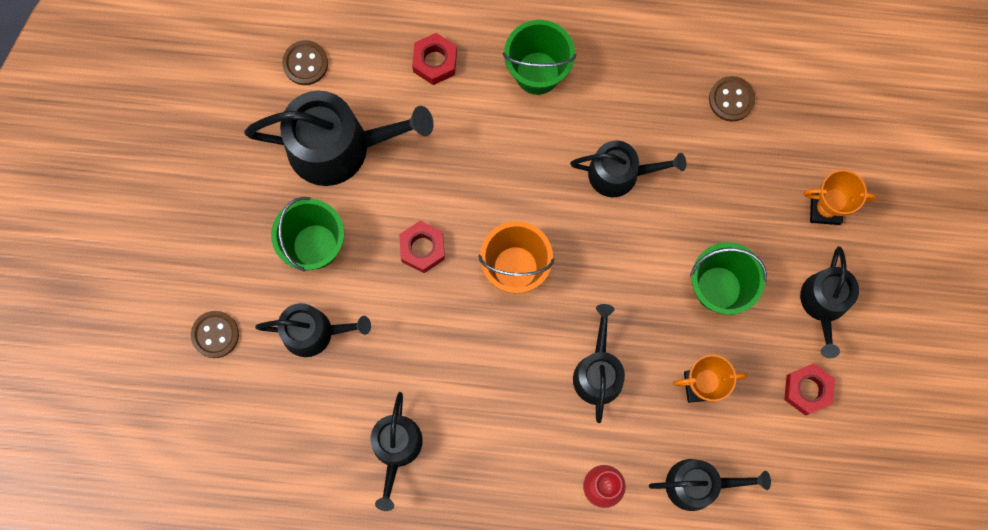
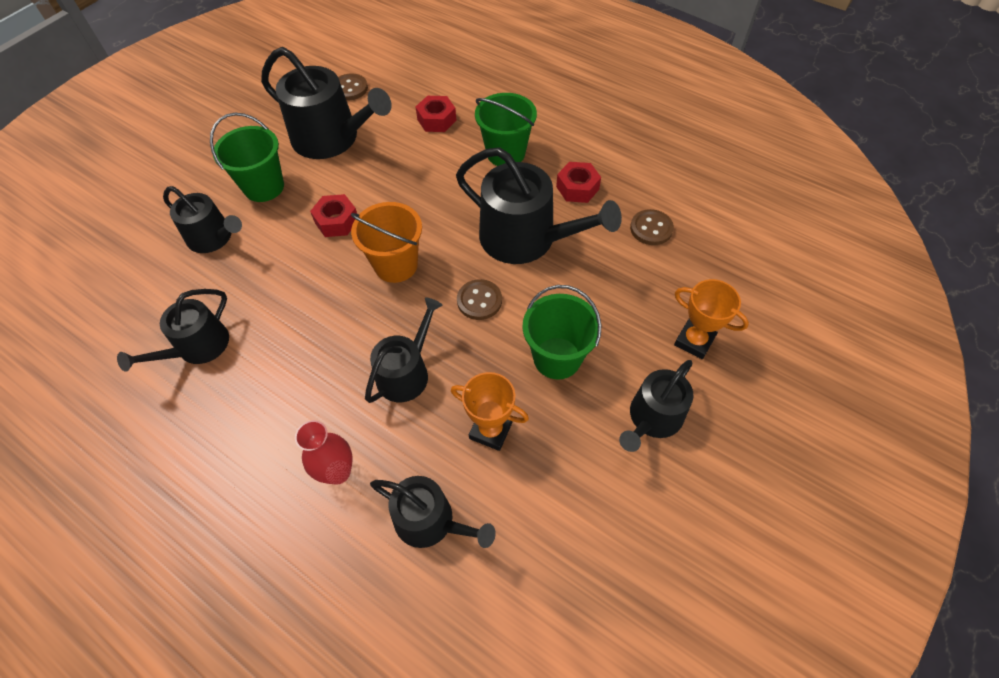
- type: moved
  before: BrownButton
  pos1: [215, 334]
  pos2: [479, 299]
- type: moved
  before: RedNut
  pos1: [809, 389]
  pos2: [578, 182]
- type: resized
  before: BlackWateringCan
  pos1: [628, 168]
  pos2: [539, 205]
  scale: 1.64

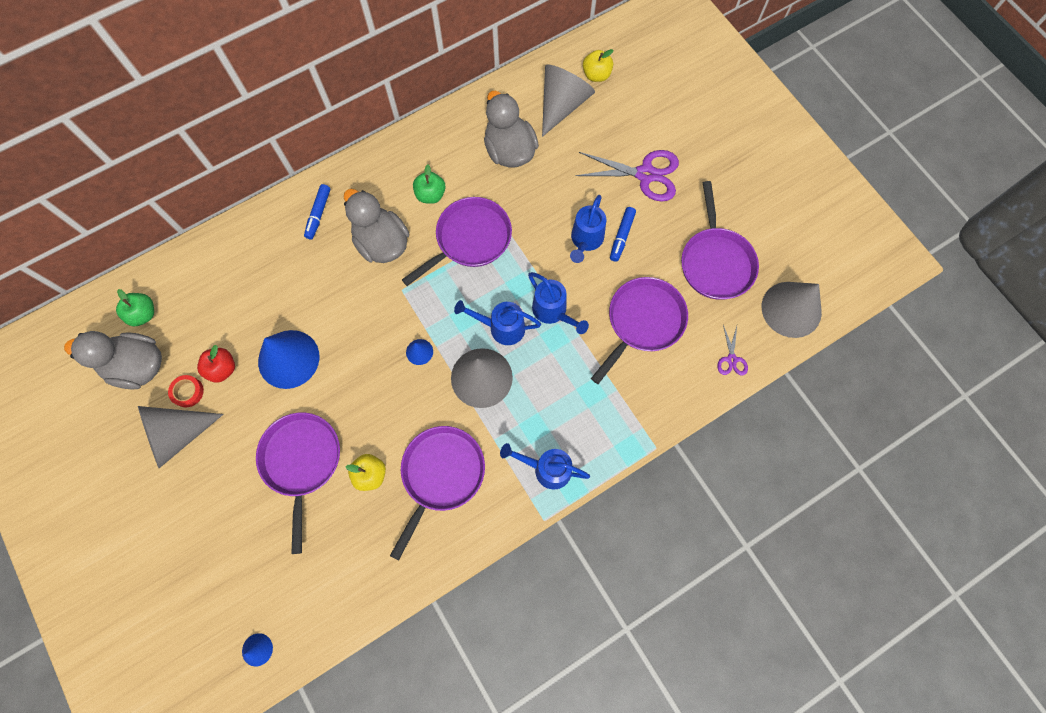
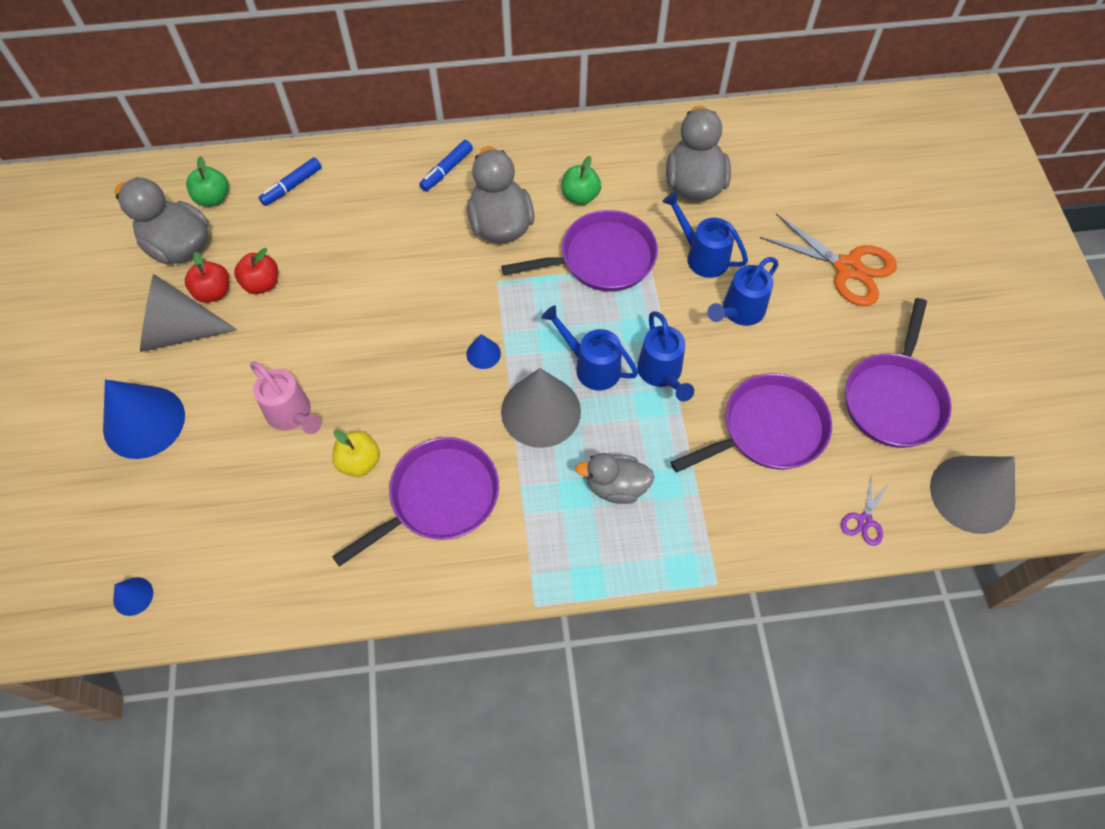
- type: removed
  before: GreyCone
  pos1: [568, 101]
- type: removed
  before: YellowApple
  pos1: [598, 65]
- type: added
  after: GreyDuck
  pos2: [615, 478]
- type: moved
  before: BlueCone
  pos1: [289, 359]
  pos2: [144, 419]
- type: moved
  before: BlueWateringCan
  pos1: [545, 466]
  pos2: [705, 235]
- type: moved
  before: BlueMarker
  pos1: [623, 234]
  pos2: [290, 181]
- type: replaced
  before: RedTape
  after: RedApple
  pos1: [186, 391]
  pos2: [207, 277]
- type: replaced
  before: PurplePan
  after: PinkWateringCan
  pos1: [298, 483]
  pos2: [285, 397]
- type: recoloured
  before: PurpleScissors
  after: OrangeScissors
  pos1: [627, 176]
  pos2: [828, 260]

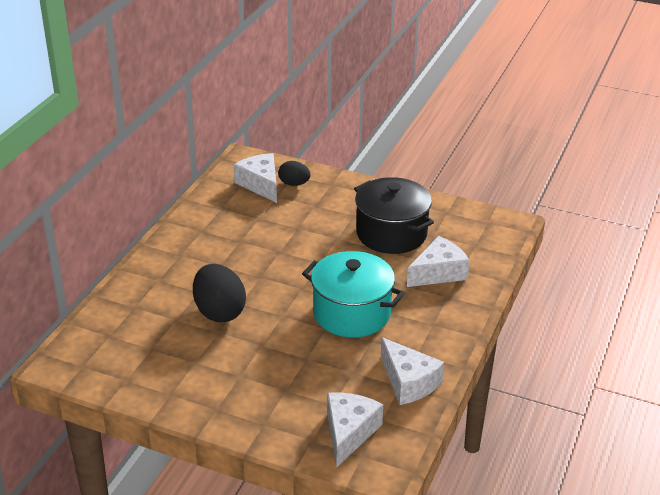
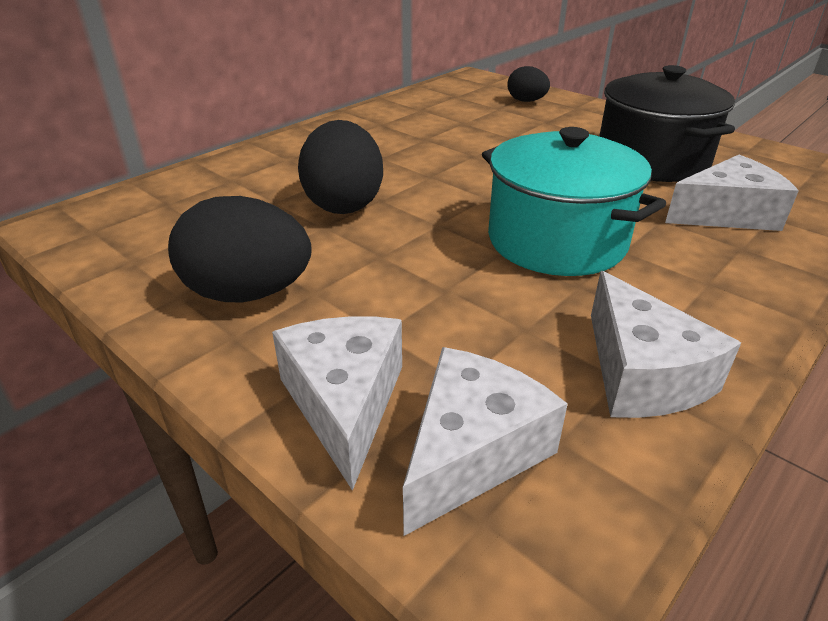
- type: added
  after: BlackEgg
  pos2: [240, 249]
- type: moved
  before: WhiteCheese
  pos1: [255, 178]
  pos2: [337, 403]

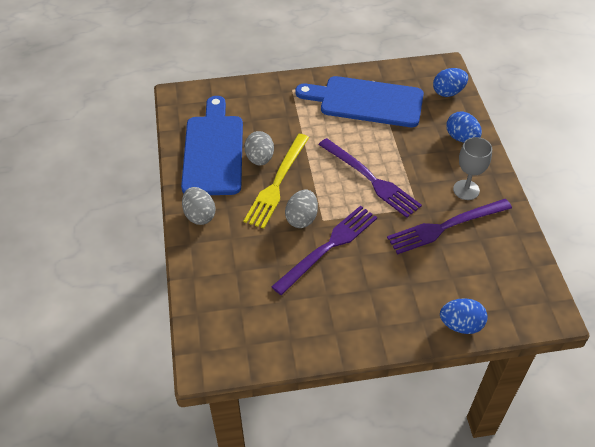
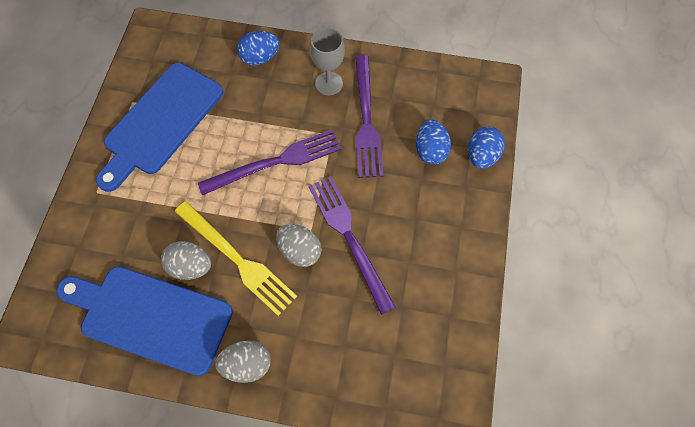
- type: moved
  before: BlueEgg
  pos1: [450, 82]
  pos2: [433, 142]

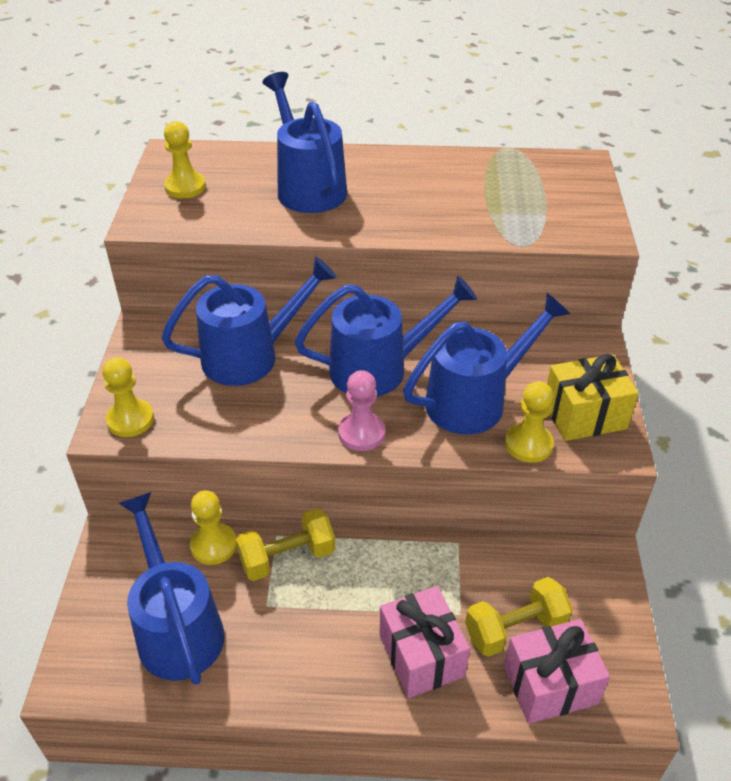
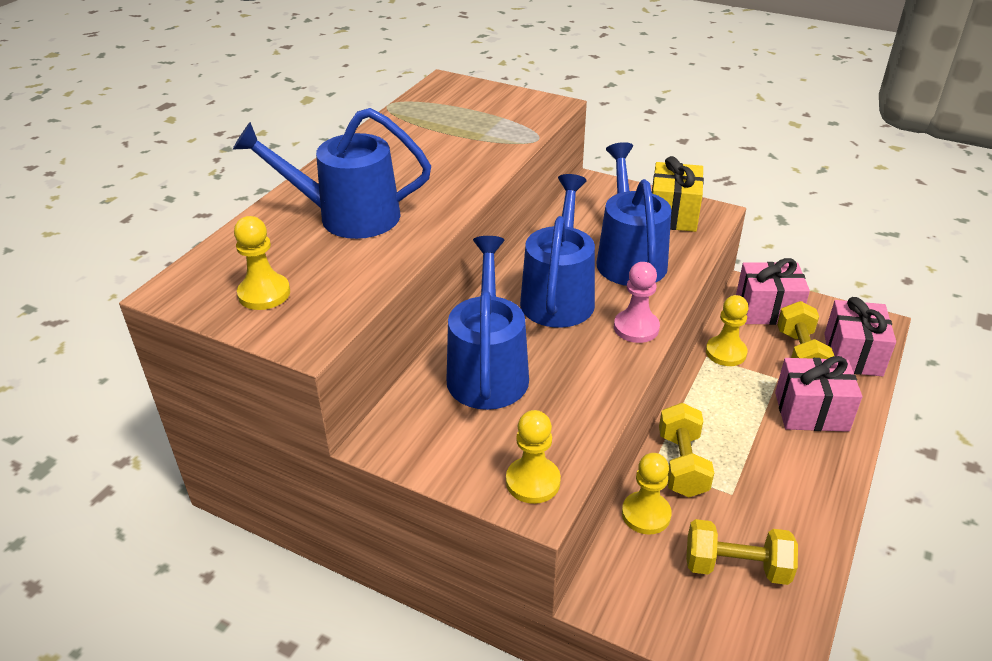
- type: added
  after: PinkGift
  pos2: [773, 291]
- type: moved
  before: YellowPawn
  pos1: [529, 422]
  pos2: [727, 330]
- type: replaced
  before: BlueWateringCan
  after: YellowDumbbell
  pos1: [171, 588]
  pos2: [742, 552]

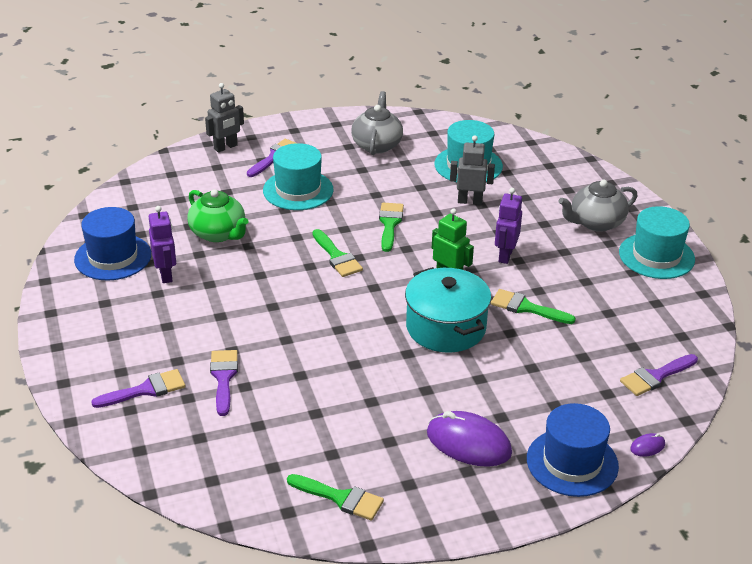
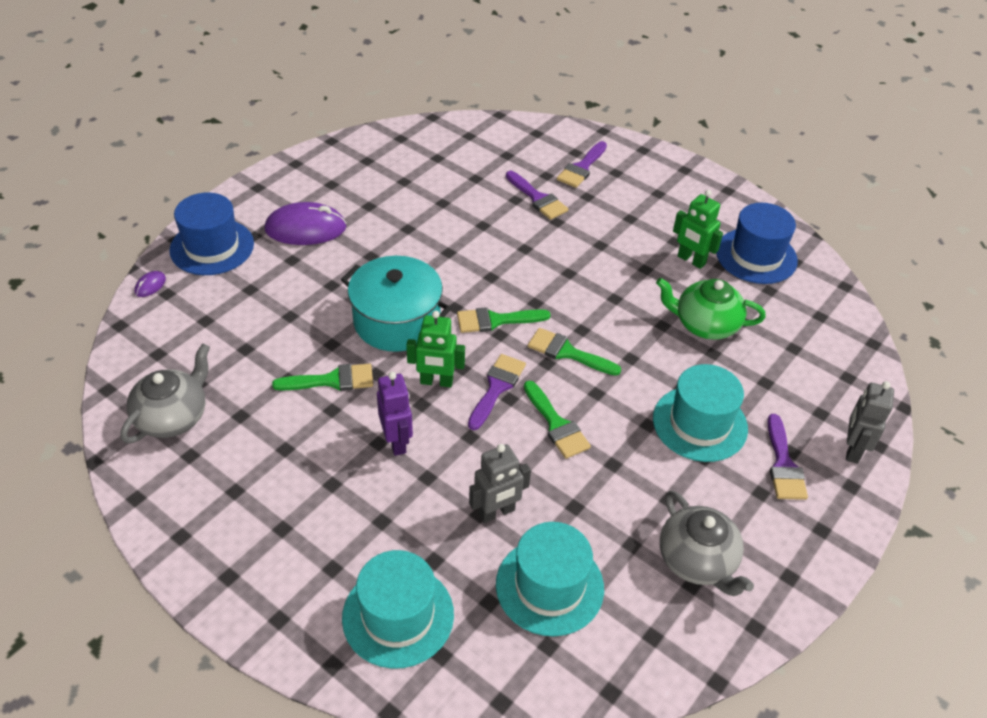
- type: moved
  before: GreenBrush
  pos1: [335, 497]
  pos2: [504, 320]
- type: moved
  before: GreyTeapot
  pos1: [598, 206]
  pos2: [165, 393]
- type: moved
  before: TurquoiseHat
  pos1: [657, 242]
  pos2: [398, 609]
- type: moved
  before: PurpleBrush
  pos1: [659, 375]
  pos2: [497, 392]
- type: recoloured
  before: PurpleRobot
  after: GreenRobot
  pos1: [162, 244]
  pos2: [698, 229]

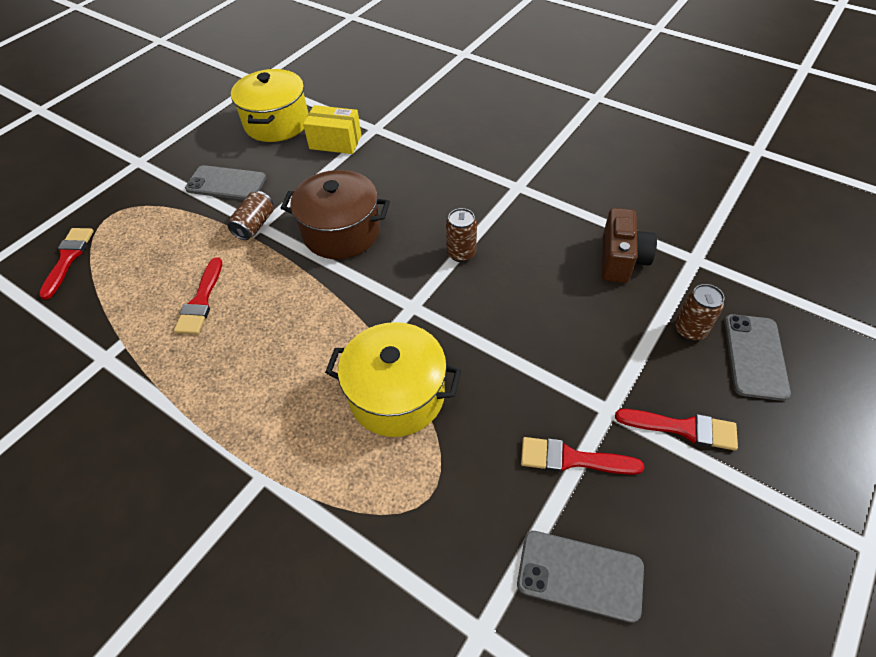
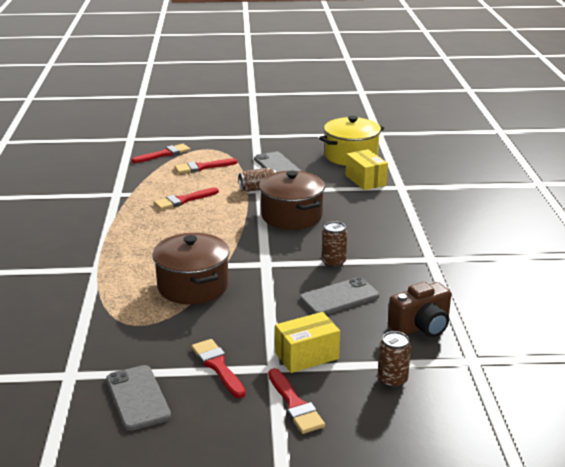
- type: added
  after: RedBrush
  pos2: [206, 166]
- type: added
  after: YellowBox
  pos2: [307, 342]
- type: moved
  before: GreyPhone
  pos1: [757, 357]
  pos2: [339, 296]
- type: recoloured
  before: YellowPot
  after: BrownPot
  pos1: [393, 379]
  pos2: [191, 269]

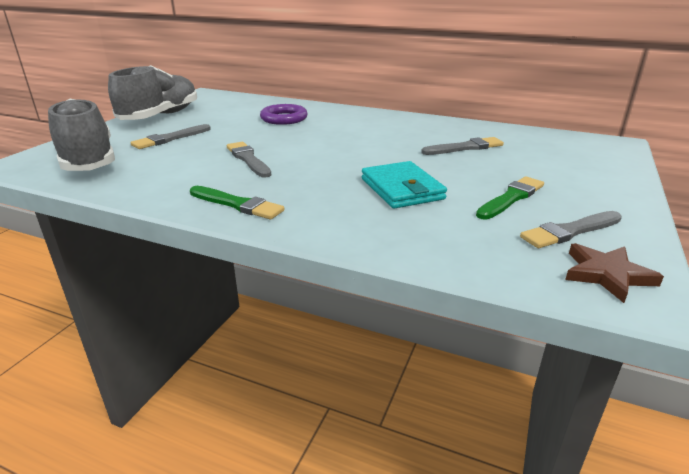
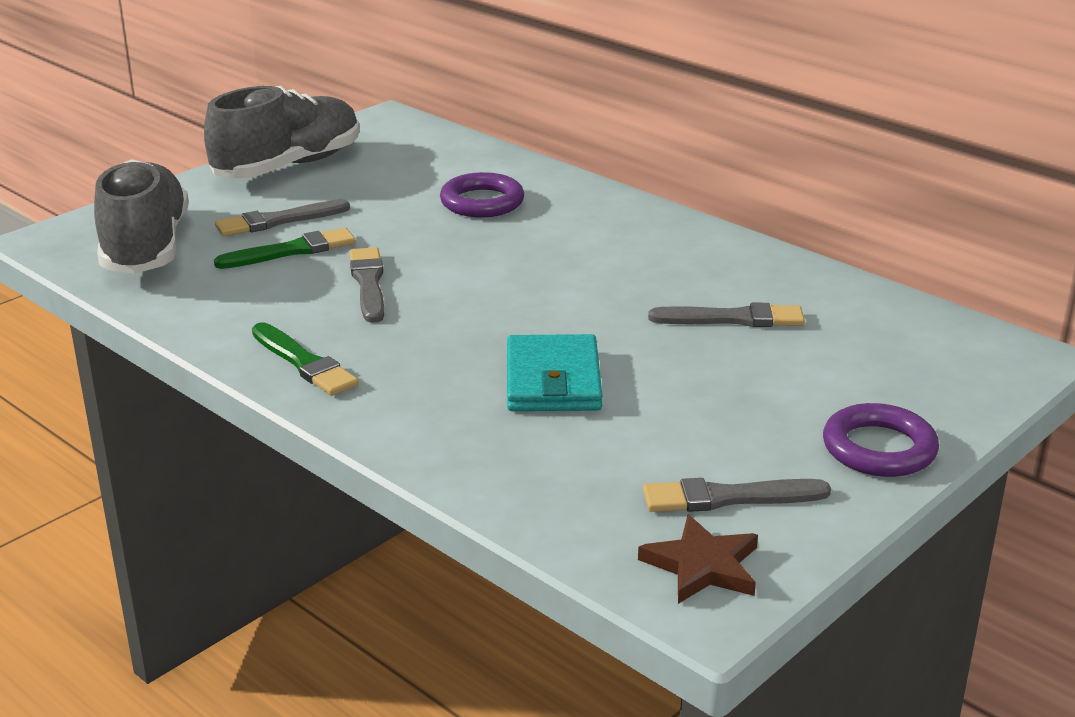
- type: added
  after: PurpleRing
  pos2: [881, 440]
- type: moved
  before: GreenBrush
  pos1: [510, 198]
  pos2: [285, 248]

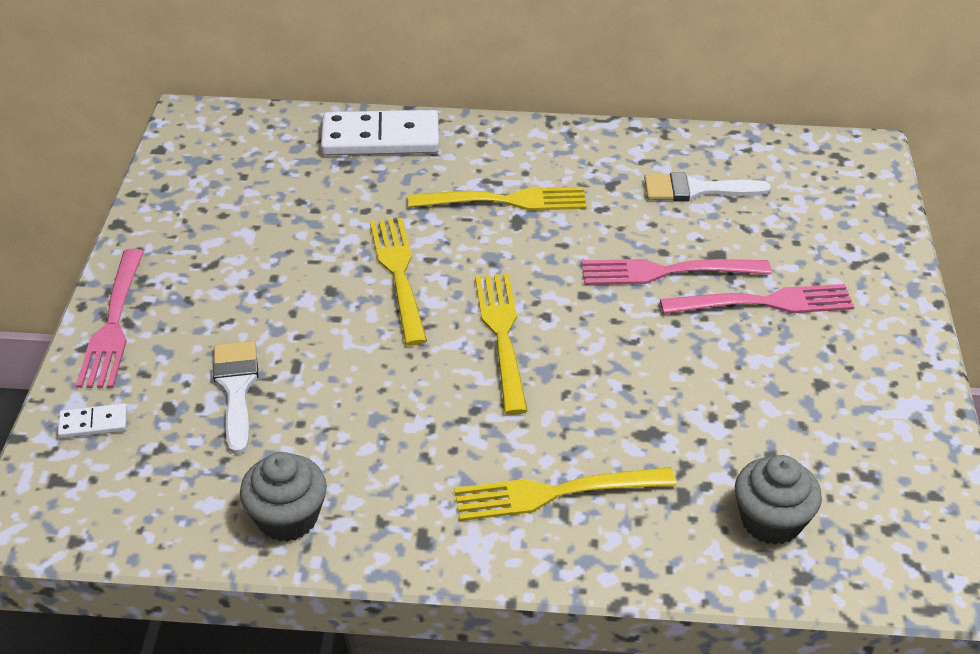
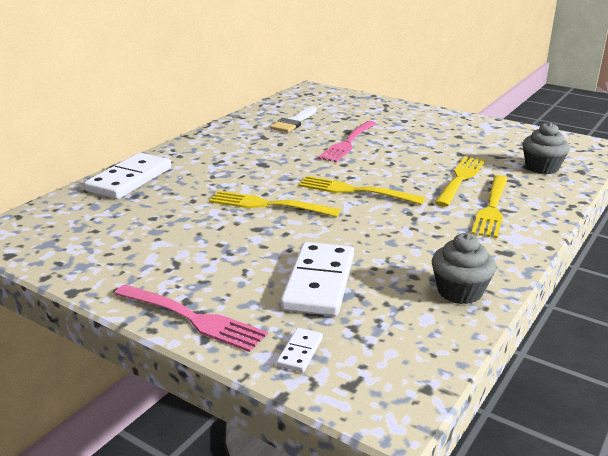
- type: removed
  before: PinkFork
  pos1: [757, 299]
- type: moved
  before: YellowFork
  pos1: [497, 199]
  pos2: [460, 181]
- type: replaced
  before: WhiteBrush
  after: WhiteDomino
  pos1: [236, 397]
  pos2: [317, 279]

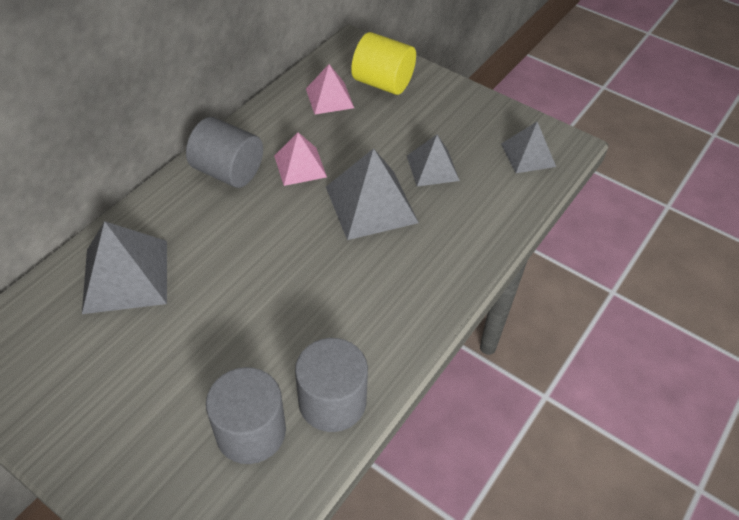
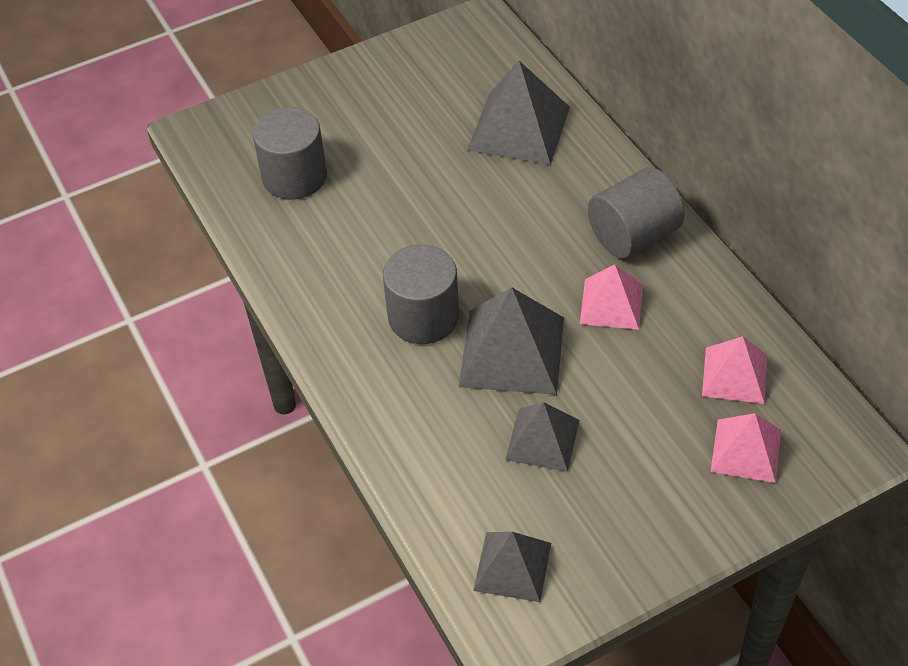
- type: moved
  before: GreyCylinder
  pos1: [331, 385]
  pos2: [421, 294]
- type: replaced
  before: YellowCylinder
  after: PinkPyramid
  pos1: [383, 63]
  pos2: [746, 448]

